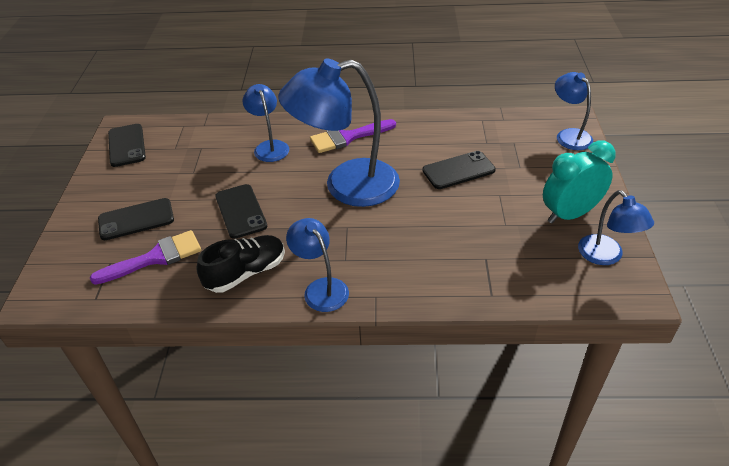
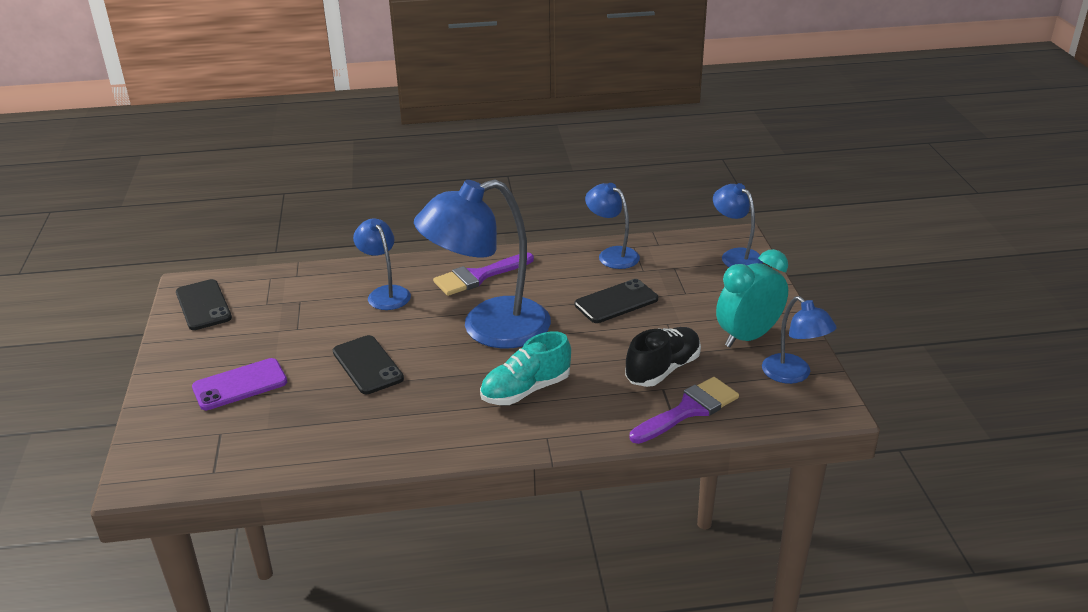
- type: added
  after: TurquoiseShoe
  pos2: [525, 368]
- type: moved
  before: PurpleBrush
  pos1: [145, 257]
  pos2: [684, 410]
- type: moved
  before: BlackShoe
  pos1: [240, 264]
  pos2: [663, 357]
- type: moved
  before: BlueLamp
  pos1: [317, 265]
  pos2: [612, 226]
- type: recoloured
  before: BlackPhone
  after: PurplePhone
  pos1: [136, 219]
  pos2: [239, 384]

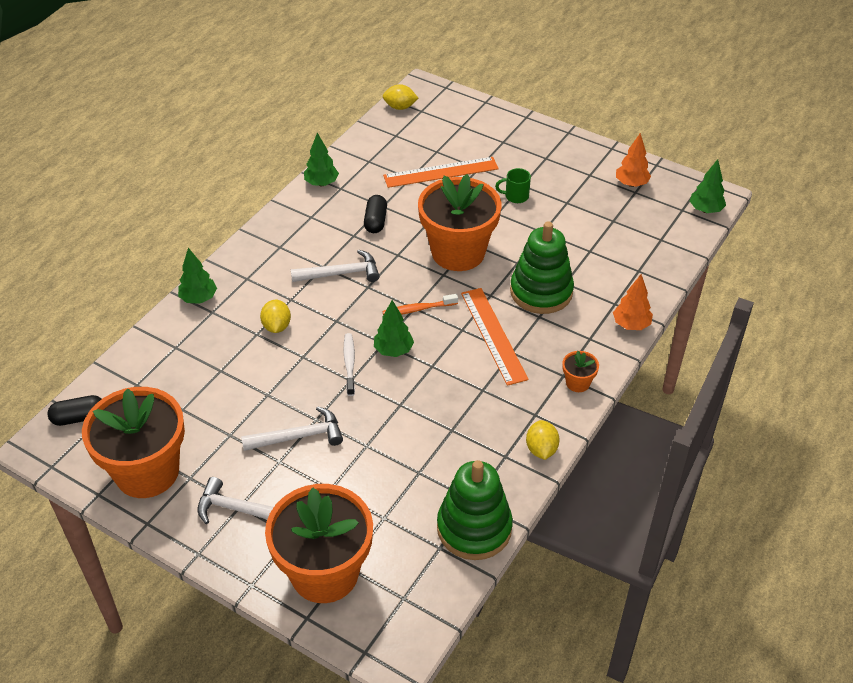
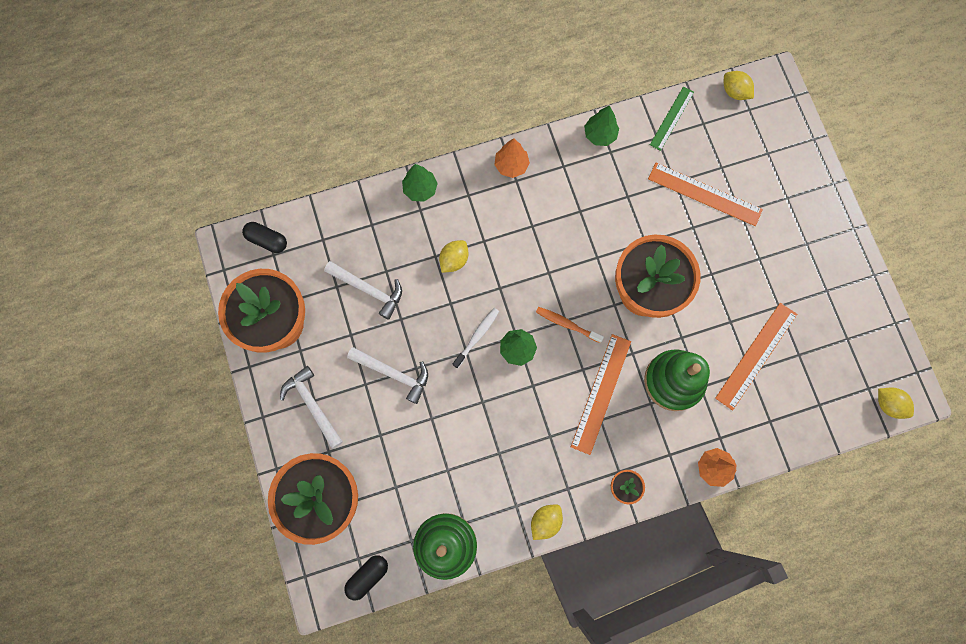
- type: removed
  before: GreenMug
  pos1: [513, 185]
- type: added
  after: GreenRuler
  pos2: [672, 118]
- type: added
  after: OrangeRuler
  pos2: [756, 357]
- type: moved
  before: WhiteHammer
  pos1: [335, 266]
  pos2: [363, 290]
- type: moved
  before: BlackCapsule
  pos1: [375, 214]
  pos2: [366, 577]
- type: moved
  before: OrangeTree
  pos1: [633, 160]
  pos2: [512, 158]
- type: replaced
  before: GreenTree
  after: YellowLemon
  pos1: [708, 186]
  pos2: [896, 403]

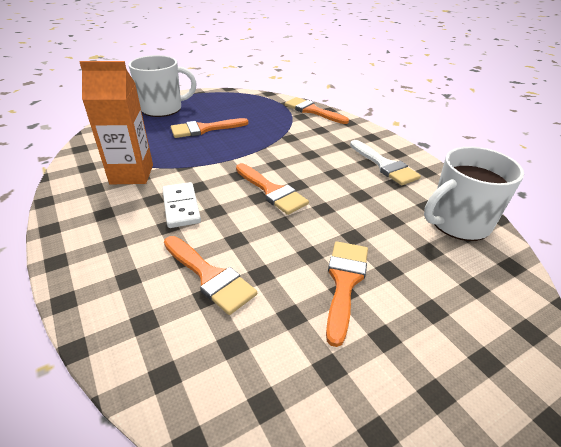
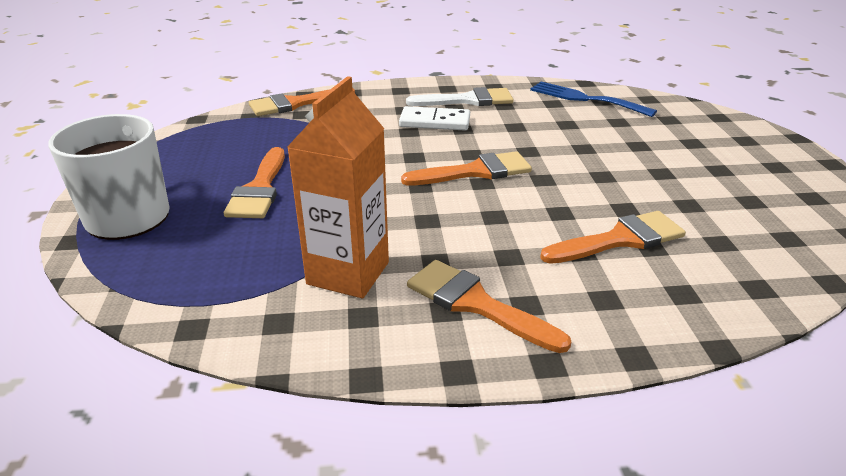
- type: moved
  before: WhiteDomino
  pos1: [181, 205]
  pos2: [434, 118]
- type: moved
  before: OrangeBrush
  pos1: [347, 294]
  pos2: [489, 306]
- type: replaced
  before: WhiteMug
  after: BlueFork
  pos1: [474, 194]
  pos2: [593, 99]

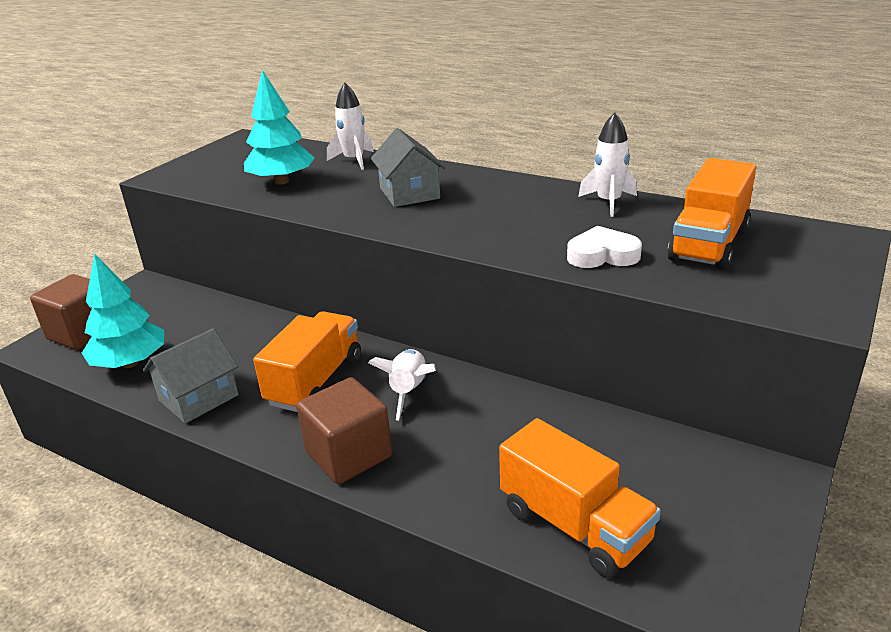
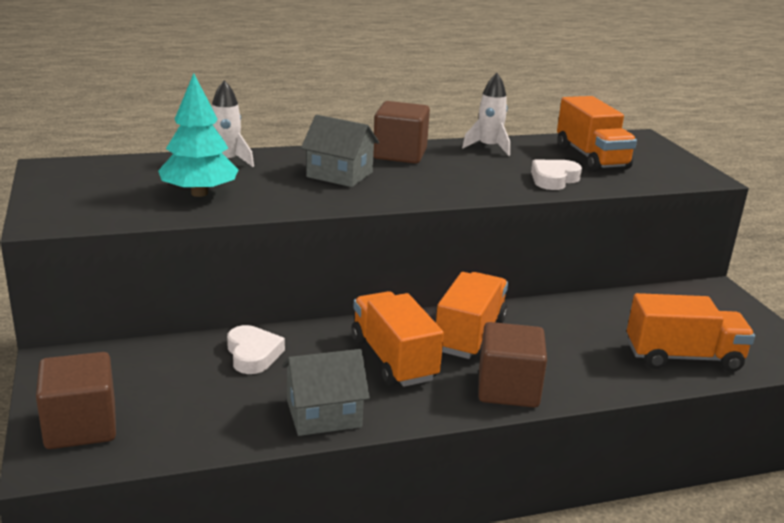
- type: removed
  before: TurquoiseTree
  pos1: [123, 311]
- type: added
  after: WhiteHeart
  pos2: [256, 349]
- type: added
  after: BrownCube
  pos2: [401, 132]
- type: replaced
  before: WhiteRocket
  after: OrangeTruck
  pos1: [402, 385]
  pos2: [472, 315]
- type: turned
  before: GreyHouse
  pos1: [190, 375]
  pos2: [326, 392]
  turn: 75

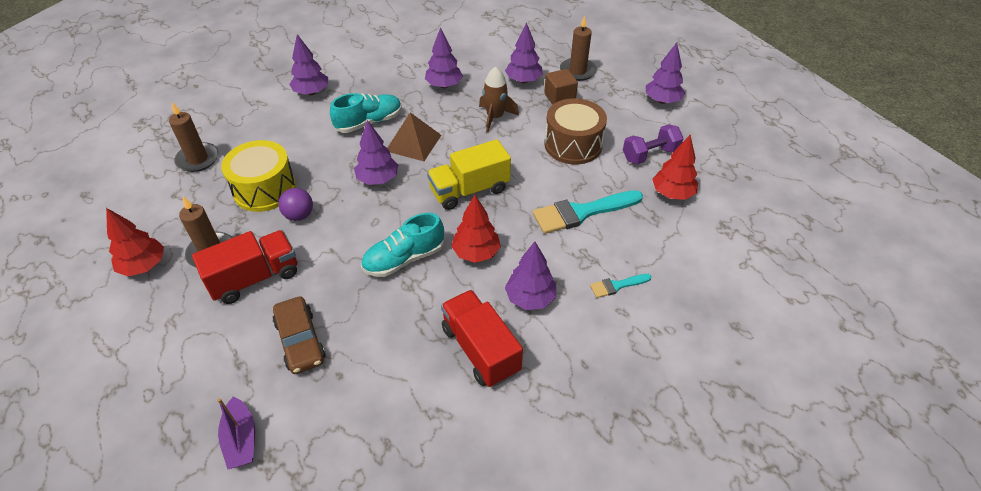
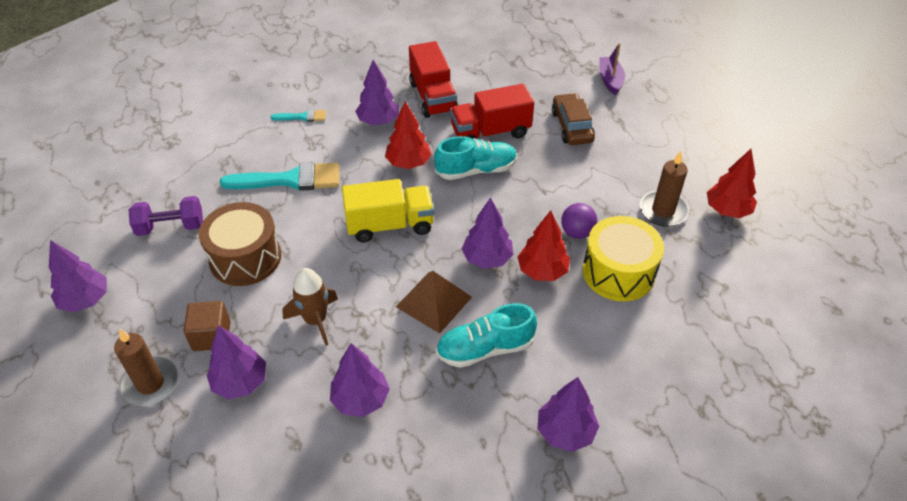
- type: removed
  before: BrownCandle
  pos1: [194, 137]
- type: moved
  before: RedTruck
  pos1: [244, 267]
  pos2: [492, 111]
- type: moved
  before: RedTree
  pos1: [675, 167]
  pos2: [544, 245]

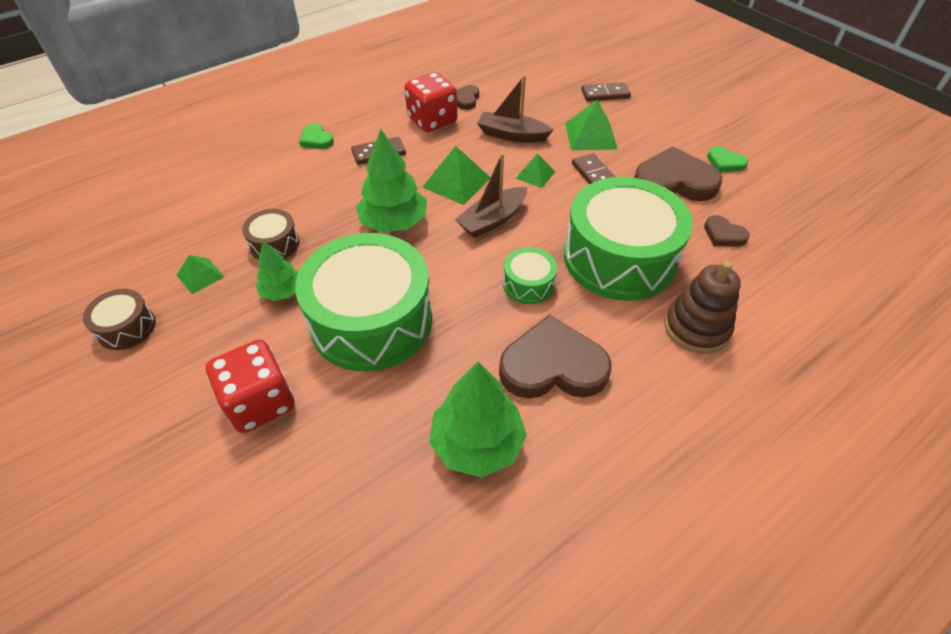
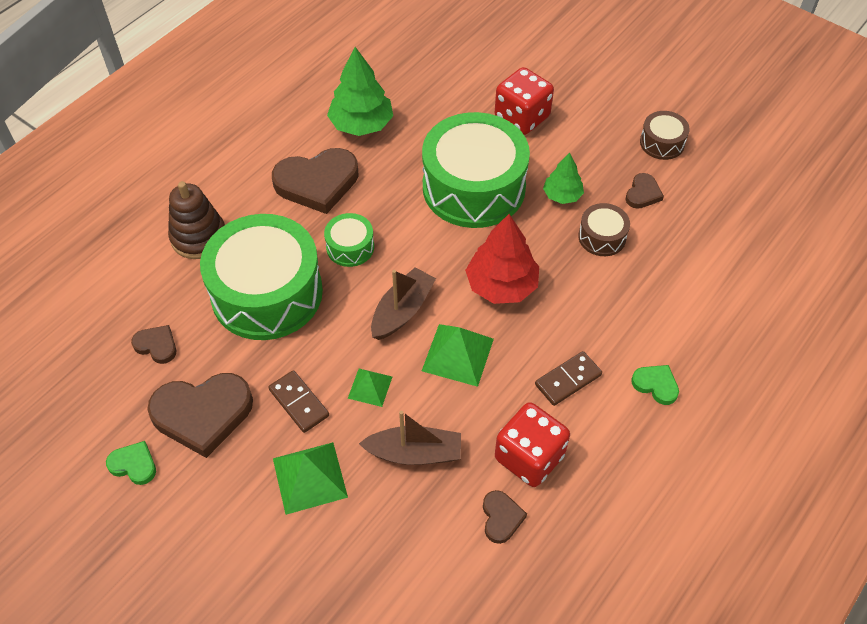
- type: removed
  before: BrownDomino
  pos1: [606, 91]
- type: replaced
  before: GreenPyramid
  after: BrownHeart
  pos1: [200, 274]
  pos2: [644, 191]
- type: recoloured
  before: GreenTree
  after: RedTree
  pos1: [391, 181]
  pos2: [502, 259]

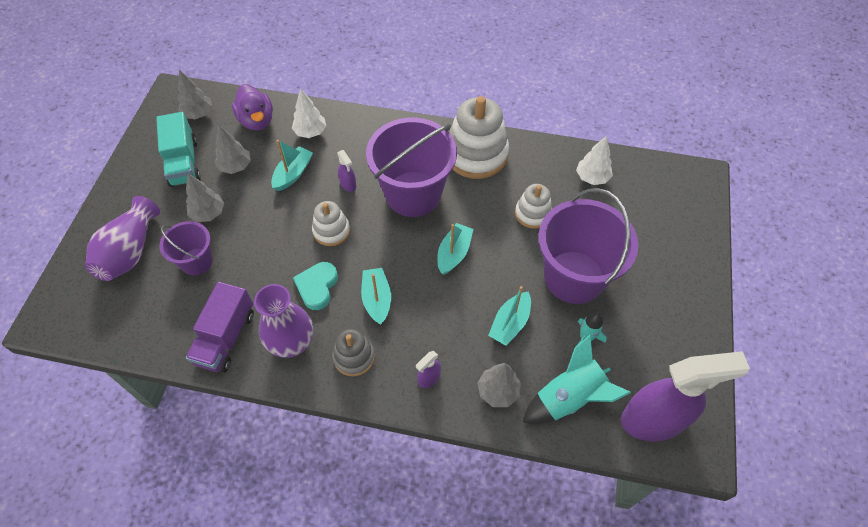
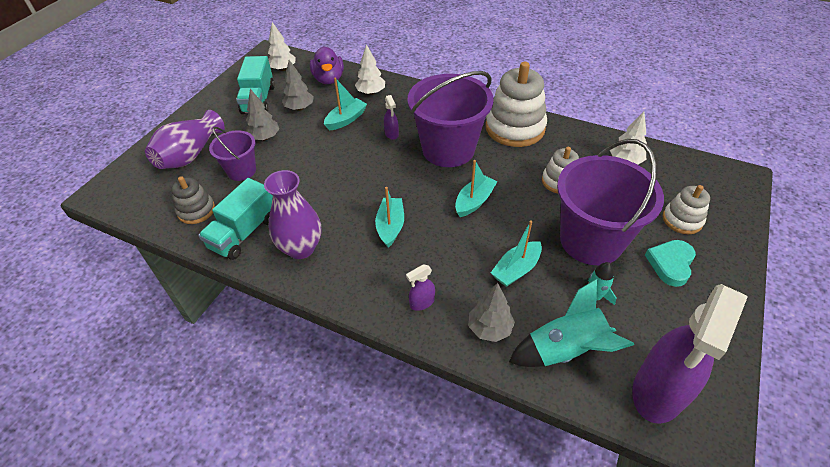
- type: moved
  before: TurquoiseHeart
  pos1: [315, 286]
  pos2: [670, 263]
- type: moved
  before: WhiteStackingToy
  pos1: [331, 223]
  pos2: [686, 209]
- type: moved
  before: GreyStackingToy
  pos1: [353, 352]
  pos2: [193, 200]
- type: recoloured
  before: GreyTree
  after: WhiteTree
  pos1: [195, 94]
  pos2: [282, 46]
- type: recoloured
  before: PurpleTruck
  after: TurquoiseTruck
  pos1: [220, 327]
  pos2: [235, 219]
- type: turned
  before: PurpleSprayBottle
  pos1: [685, 396]
  pos2: [690, 354]
  turn: 120

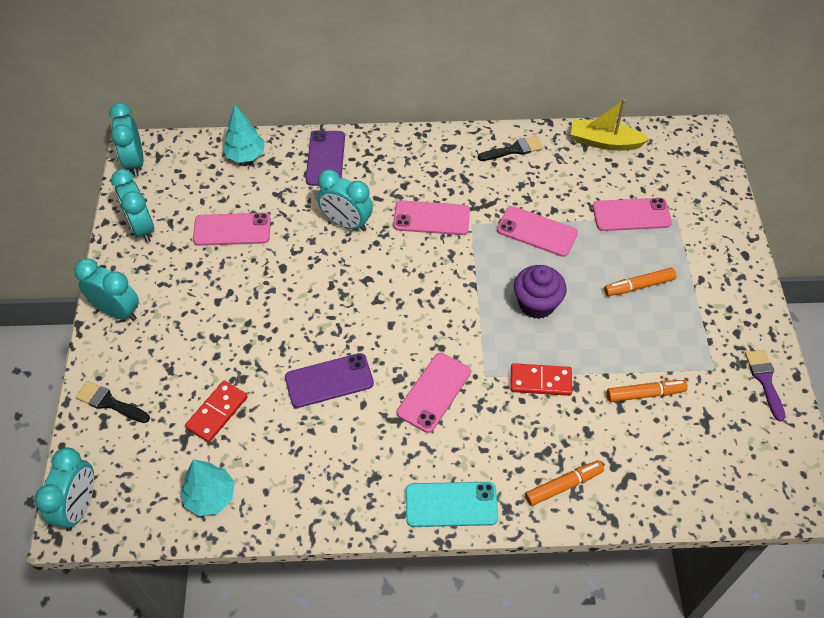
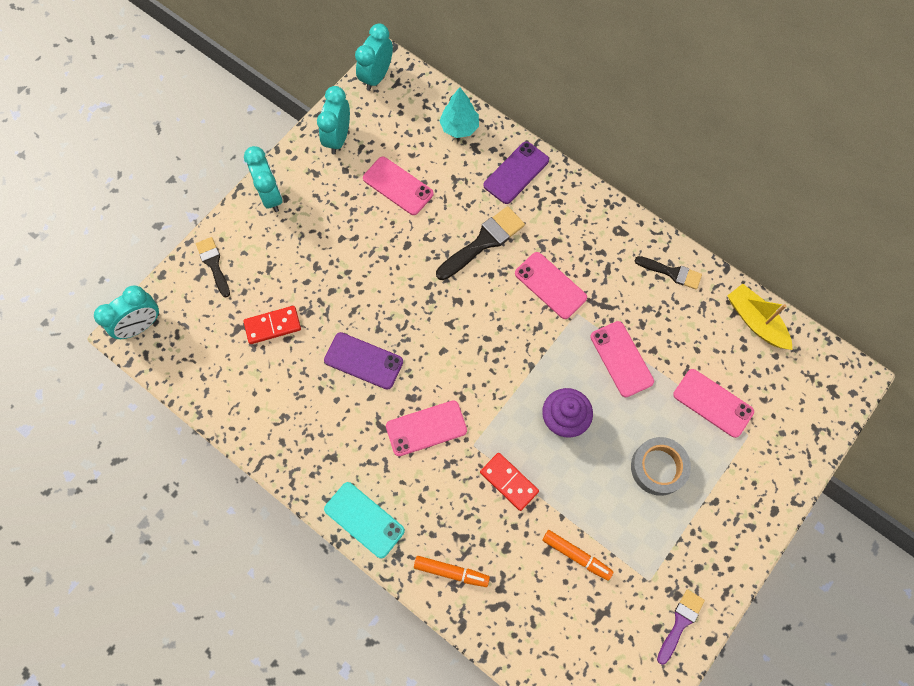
- type: removed
  before: TurquoiseTree
  pos1: [208, 487]
- type: replaced
  before: TurquoiseClock
  after: BlackBrush
  pos1: [345, 200]
  pos2: [480, 243]
- type: replaced
  before: OrangeMarker
  after: GreyTape
  pos1: [640, 282]
  pos2: [661, 466]

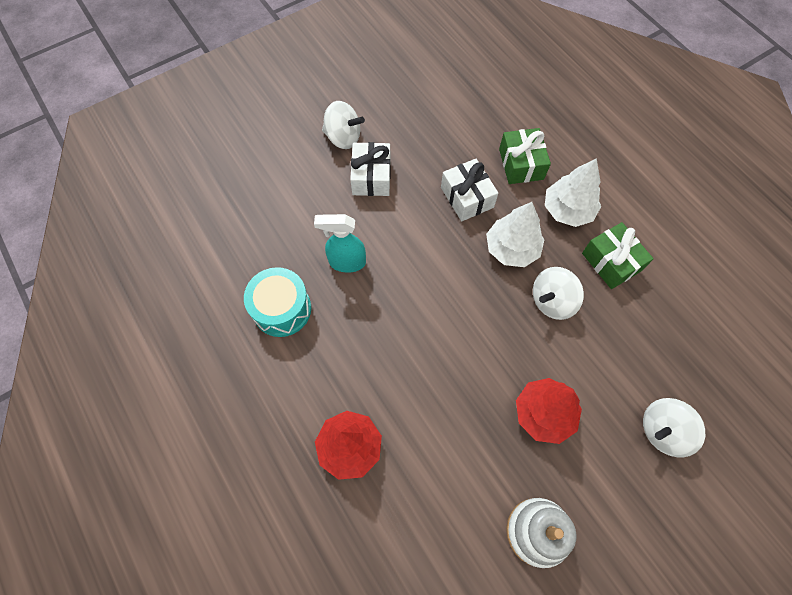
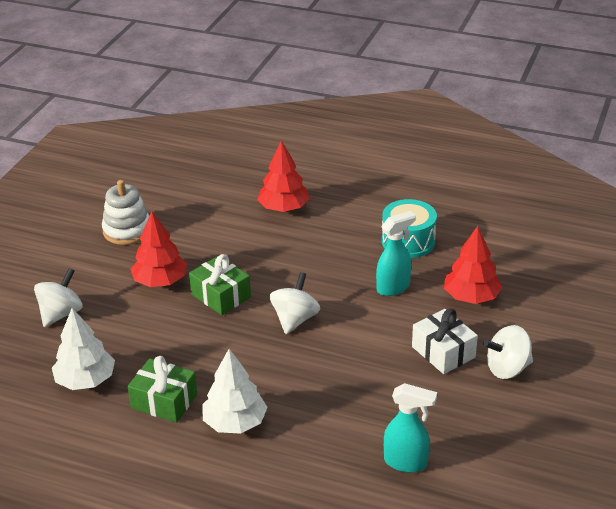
- type: removed
  before: WhiteGift
  pos1: [469, 190]
- type: added
  after: TurquoiseSprayBottle
  pos2: [410, 428]
- type: added
  after: RedTree
  pos2: [473, 265]
- type: moved
  before: WhiteTree
  pos1: [515, 234]
  pos2: [83, 349]
- type: moved
  before: GreenGift
  pos1: [525, 156]
  pos2: [220, 284]
- type: moved
  before: WhiteSpinningTop
  pos1: [558, 293]
  pos2: [295, 303]

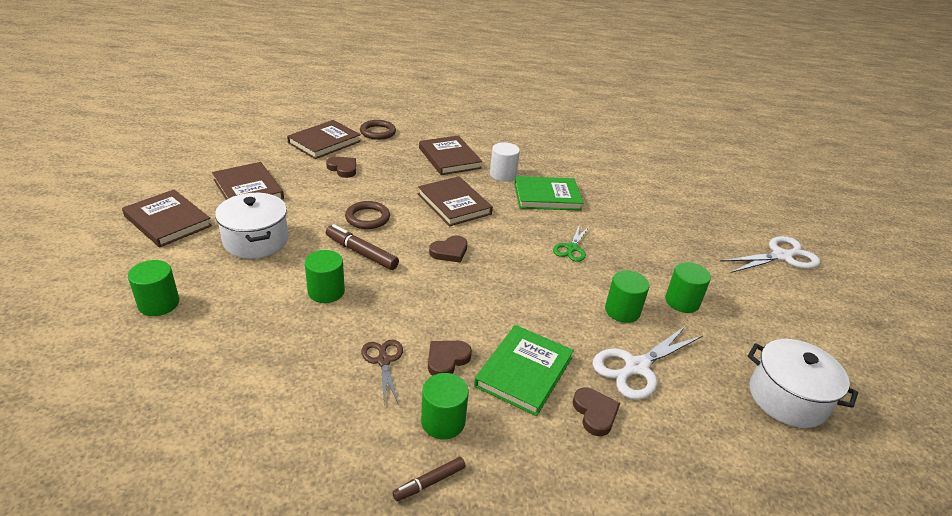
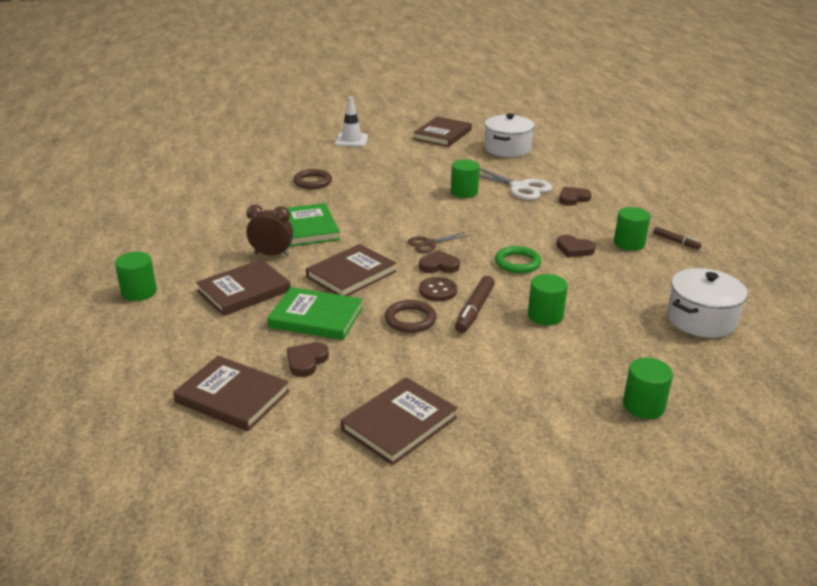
- type: removed
  before: GreenScissors
  pos1: [571, 243]
- type: added
  after: BrownButton
  pos2: [438, 289]
- type: added
  after: GreenRing
  pos2: [518, 259]
- type: moved
  before: BrownBook
  pos1: [167, 218]
  pos2: [442, 131]
- type: moved
  before: WhitePot
  pos1: [251, 225]
  pos2: [707, 303]
- type: moved
  before: BrownRing
  pos1: [378, 130]
  pos2: [312, 179]
- type: moved
  before: BrownScissors
  pos1: [382, 372]
  pos2: [438, 242]
- type: moved
  before: GreenBook
  pos1: [524, 370]
  pos2: [315, 313]
- type: moved
  before: GreenCylinder
  pos1: [688, 287]
  pos2: [136, 276]
- type: replaced
  before: WhiteCylinder
  after: BrownClock
  pos1: [505, 161]
  pos2: [269, 230]
- type: replaced
  before: WhiteScissors
  after: WhiteTrafficCone
  pos1: [770, 254]
  pos2: [351, 122]
- type: turned
  before: BrownHeart
  pos1: [448, 249]
  pos2: [439, 261]
  turn: -45

